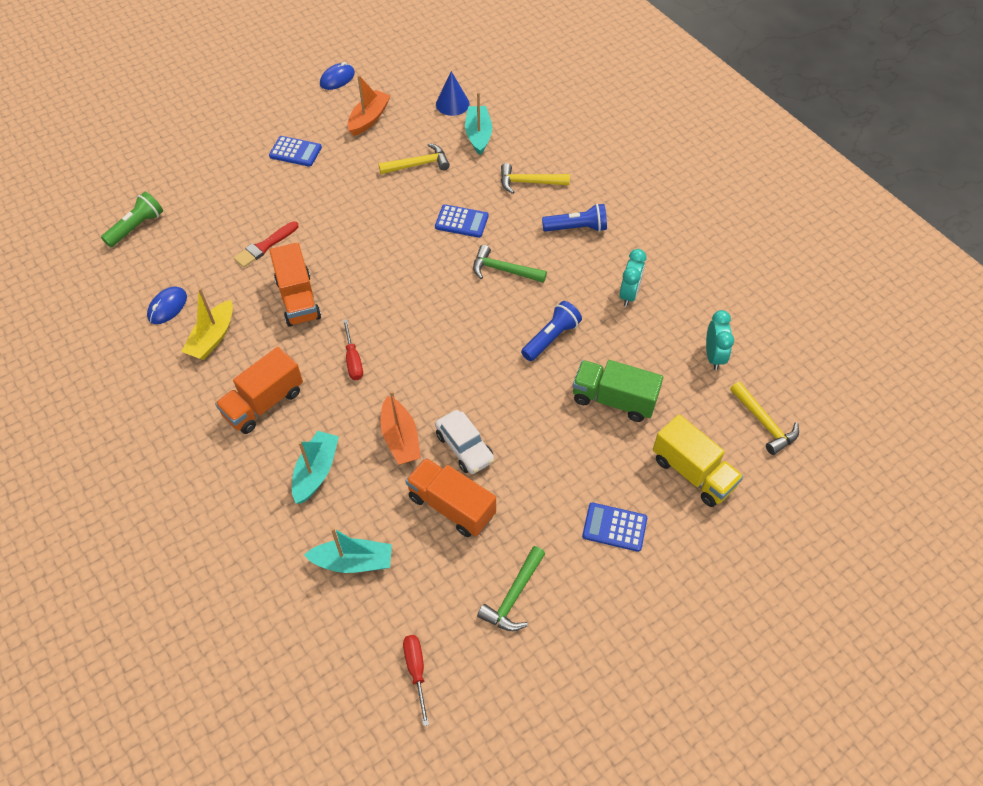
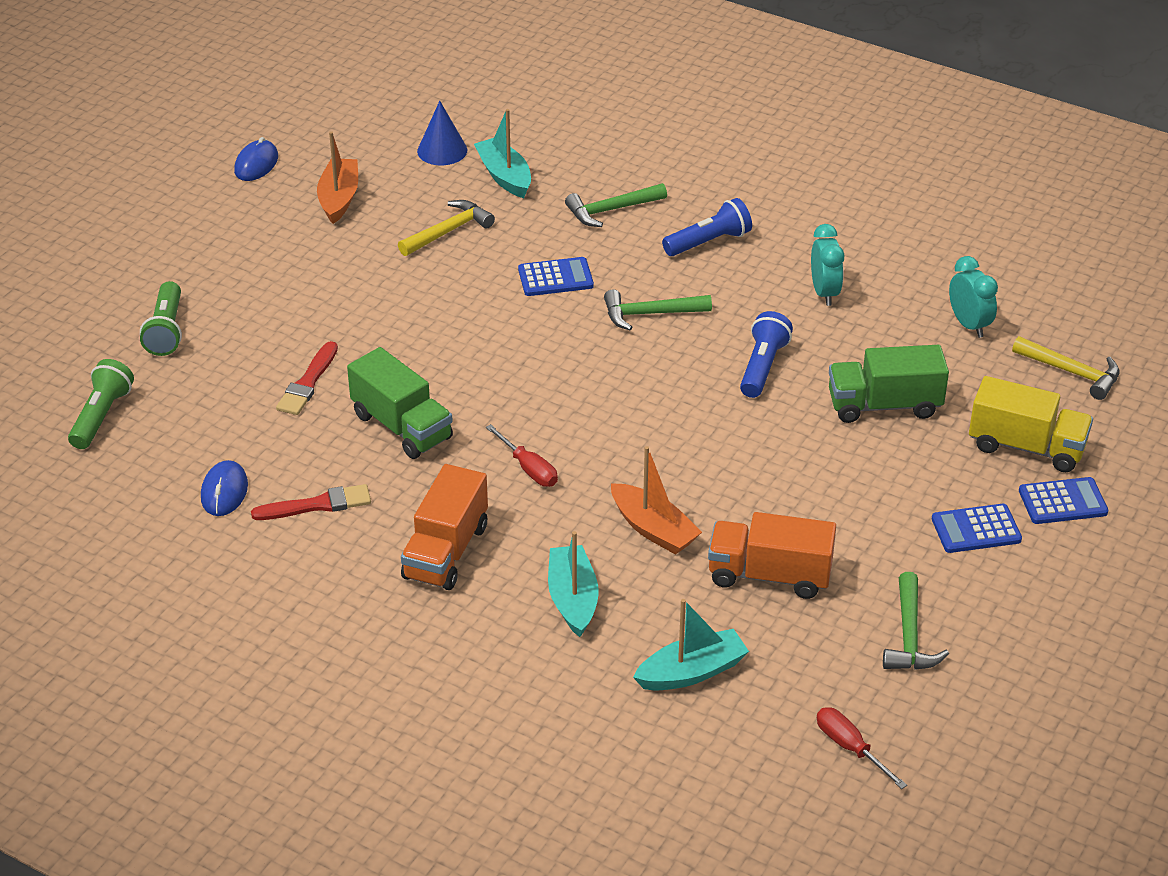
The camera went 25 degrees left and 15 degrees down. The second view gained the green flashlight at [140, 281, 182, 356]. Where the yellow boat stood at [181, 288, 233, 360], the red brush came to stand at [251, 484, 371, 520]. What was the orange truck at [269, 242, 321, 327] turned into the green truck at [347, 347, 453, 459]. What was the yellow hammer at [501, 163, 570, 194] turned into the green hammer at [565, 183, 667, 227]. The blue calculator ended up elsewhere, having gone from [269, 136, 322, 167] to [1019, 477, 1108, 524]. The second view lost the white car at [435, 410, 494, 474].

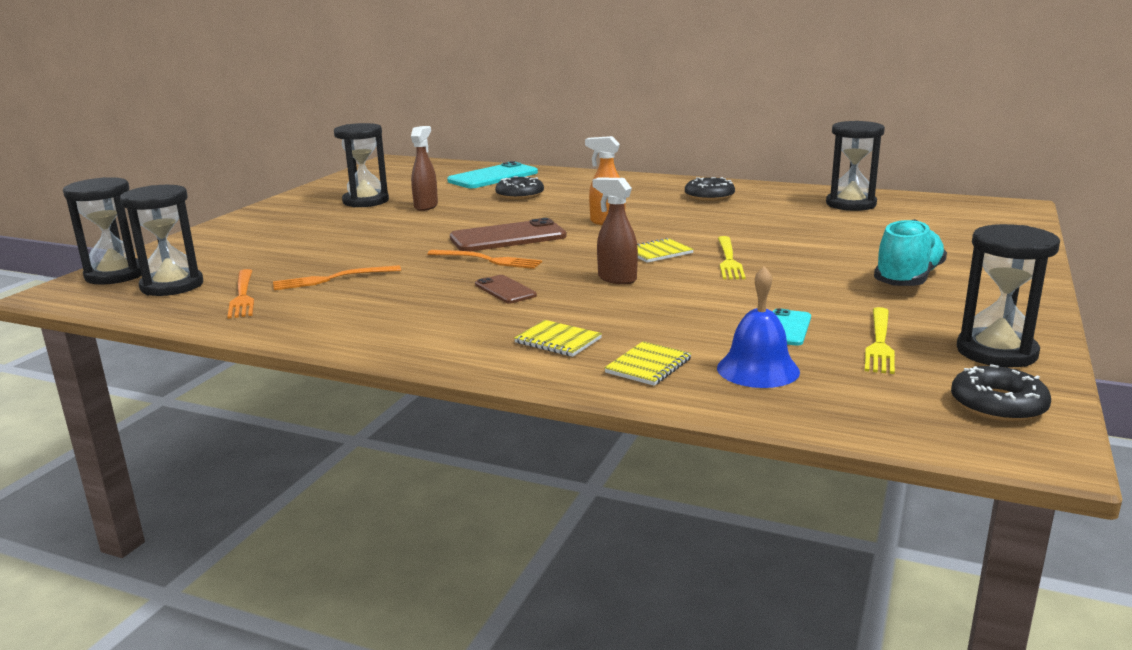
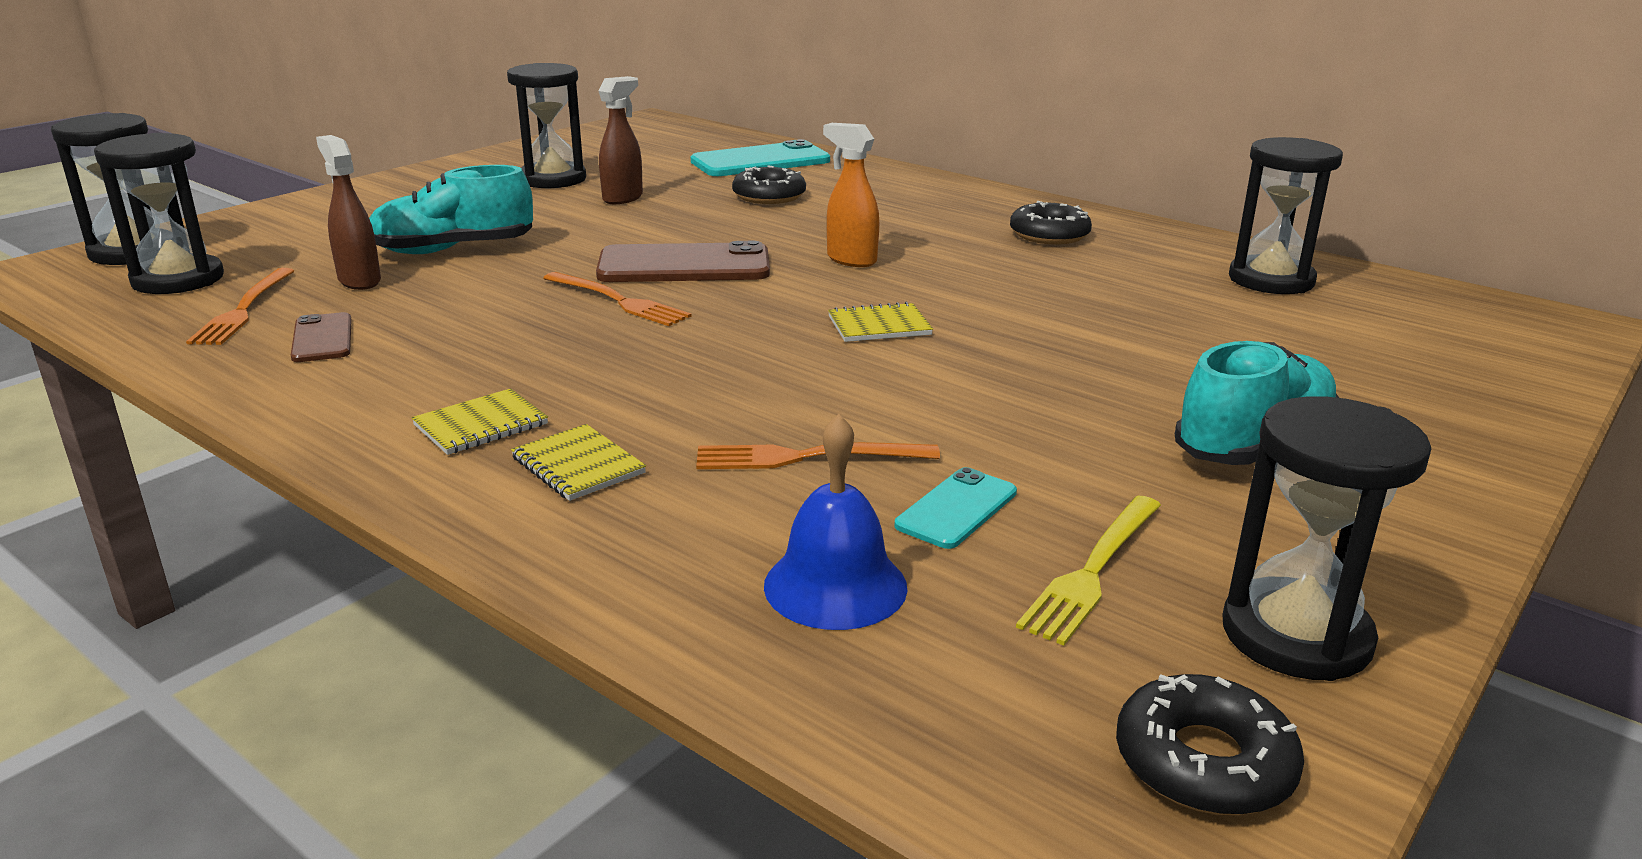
The camera went 15 degrees right and 5 degrees up. The brown phone ended up elsewhere, having gone from [475, 275, 537, 304] to [291, 312, 352, 362]. The brown spray bottle ended up elsewhere, having gone from [592, 177, 638, 284] to [316, 135, 381, 290]. The second view gained the turquoise shoe at [369, 165, 533, 254]. The yellow notebook ended up elsewhere, having gone from [604, 341, 692, 386] to [412, 388, 548, 455]. The orange fork ended up elsewhere, having gone from [273, 265, 401, 290] to [696, 442, 940, 469]. The second view lost the yellow fork at [718, 236, 745, 279].

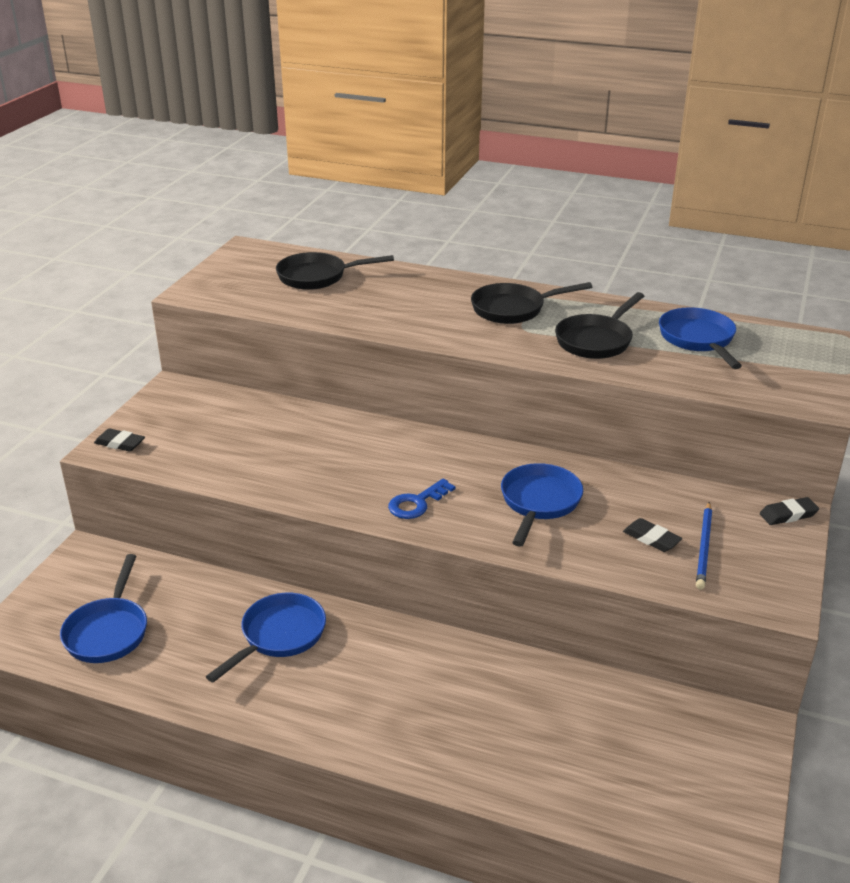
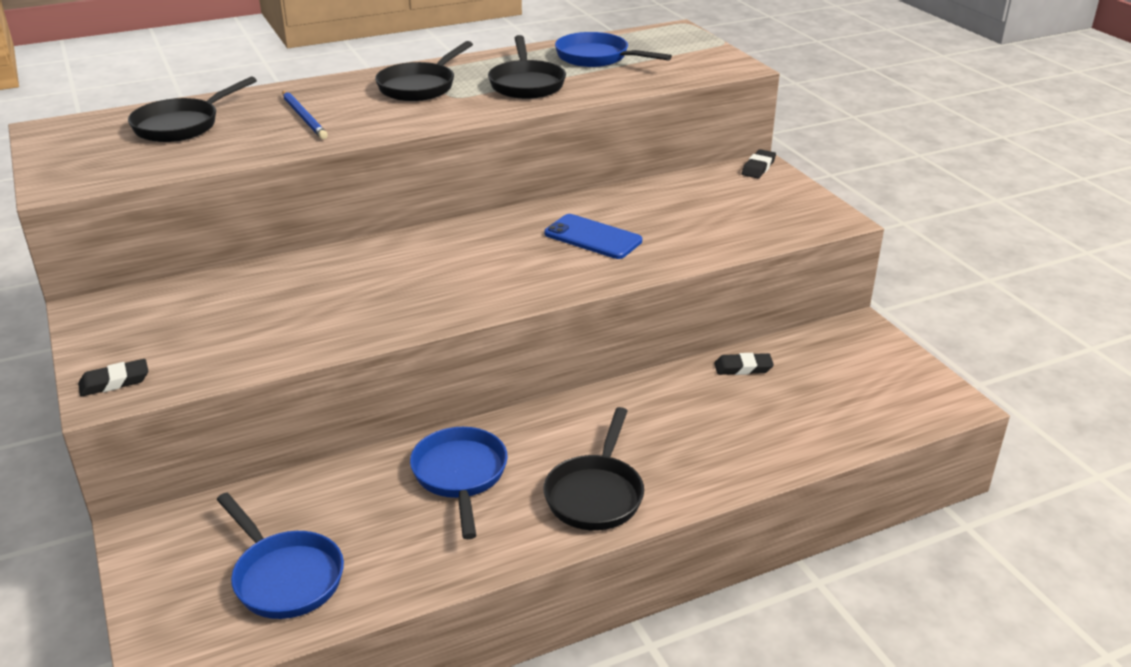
The camera went 45 degrees left and 0 degrees up. The blue pencil ended up elsewhere, having gone from [696, 502, 712, 589] to [282, 91, 328, 139]. The second view gained the black pan at [543, 407, 644, 530]. Where the blue pan stood at [501, 463, 583, 547], the blue phone came to stand at [545, 214, 642, 259]. The black eraser ended up elsewhere, having gone from [623, 518, 682, 552] to [714, 353, 774, 375]. The second view lost the blue key at [388, 479, 455, 519].

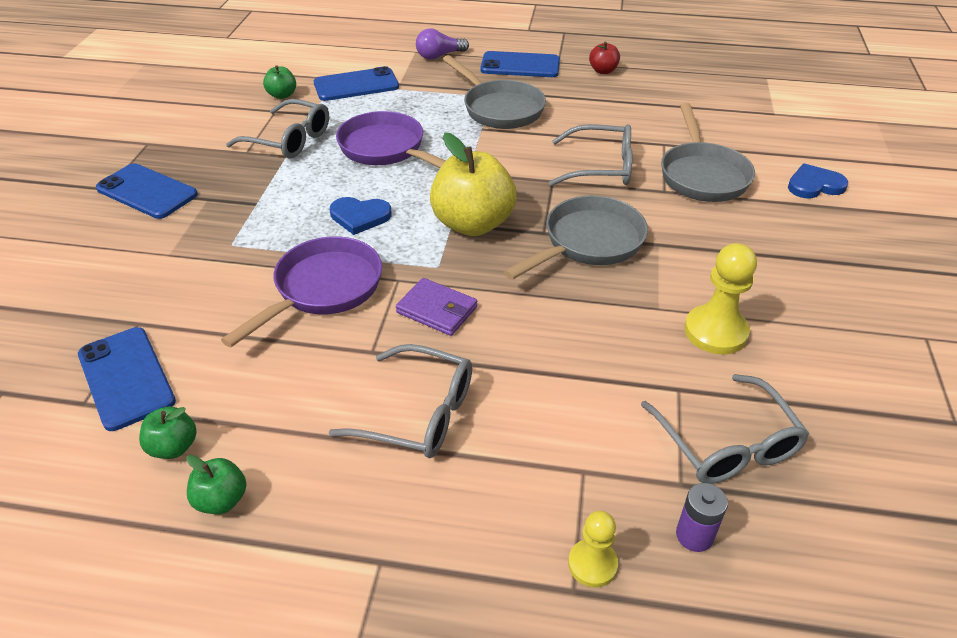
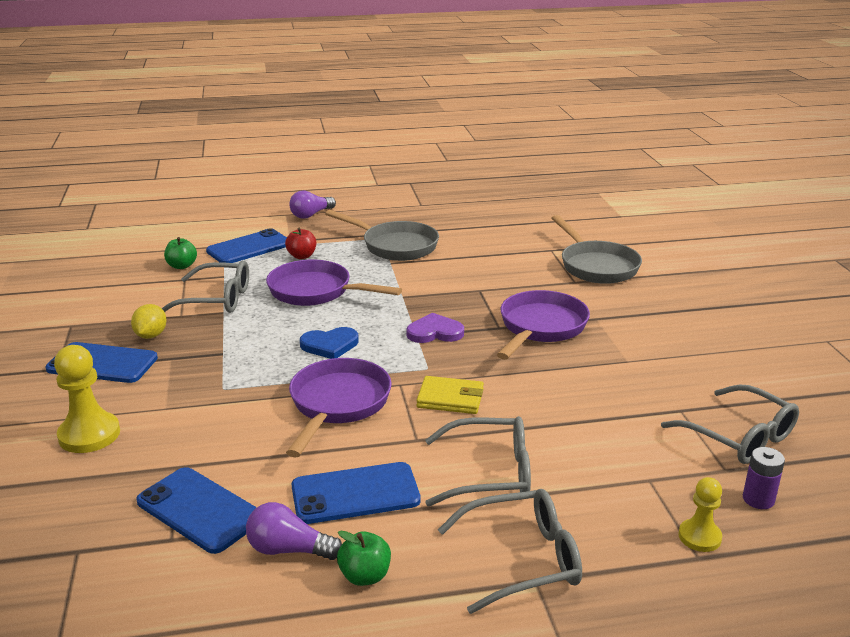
The camera went 20 degrees left and 15 degrees down. The yellow pawn ended up elsewhere, having gone from [684, 243, 757, 354] to [54, 345, 120, 453]. The second view gained the yellow lemon at [131, 304, 167, 339]. Where the green apple stood at [139, 406, 197, 459], the purple light bulb came to stand at [246, 502, 342, 560]. The red apple ended up elsewhere, having gone from [589, 42, 620, 74] to [285, 228, 316, 259]. The blue phone ended up elsewhere, having gone from [481, 51, 560, 77] to [292, 462, 421, 524]. Where the yellow apple stood at [430, 133, 517, 236], the purple heart came to stand at [406, 313, 464, 343]. What was the purple wallet at [396, 278, 477, 336] turned into the yellow wallet at [416, 376, 484, 414]. The grey glasses ended up elsewhere, having gone from [549, 124, 633, 186] to [438, 489, 582, 614]. What was the grey pan at [504, 196, 648, 280] turned into the purple pan at [497, 290, 590, 360]. The second view lost the blue heart at [788, 163, 848, 198].

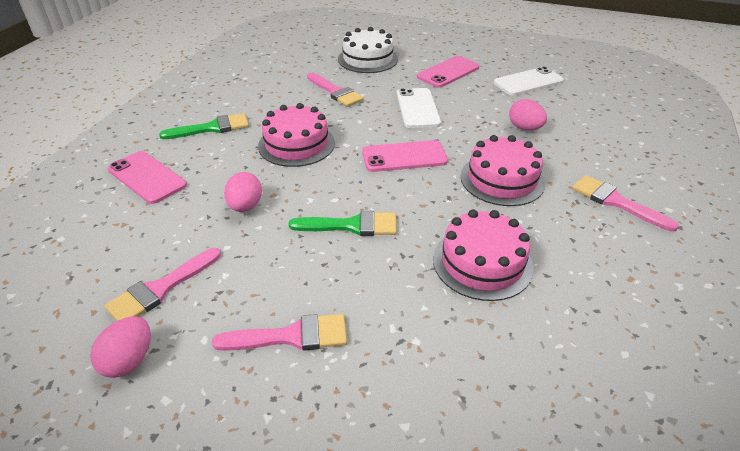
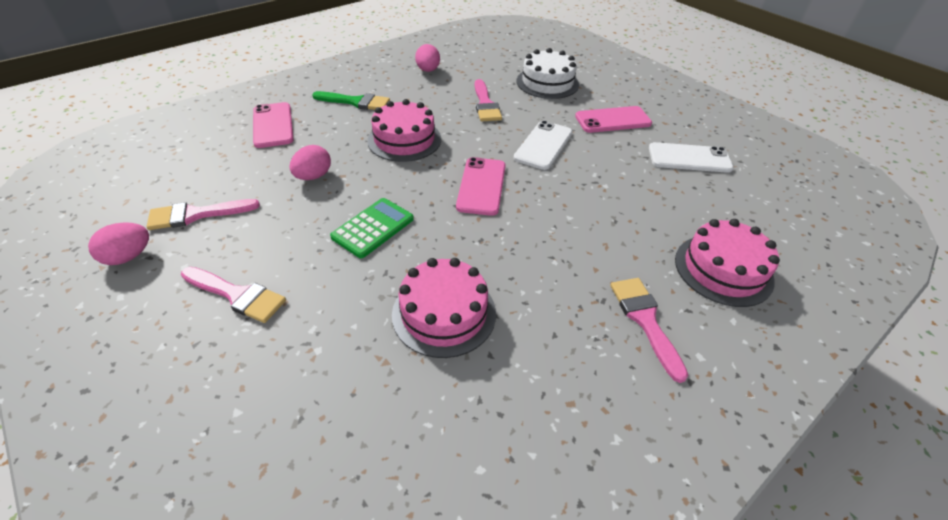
The camera went 30 degrees right and 5 degrees up. Where the green brush stood at [289, 211, 397, 236], the green calculator came to stand at [330, 198, 414, 258]. The pink egg ended up elsewhere, having gone from [509, 99, 547, 131] to [415, 44, 440, 72]. The pink phone at [362, 140, 448, 172] ended up facing another way, 75 degrees clockwise from before. The pink cake ended up elsewhere, having gone from [460, 135, 545, 206] to [675, 219, 780, 307].

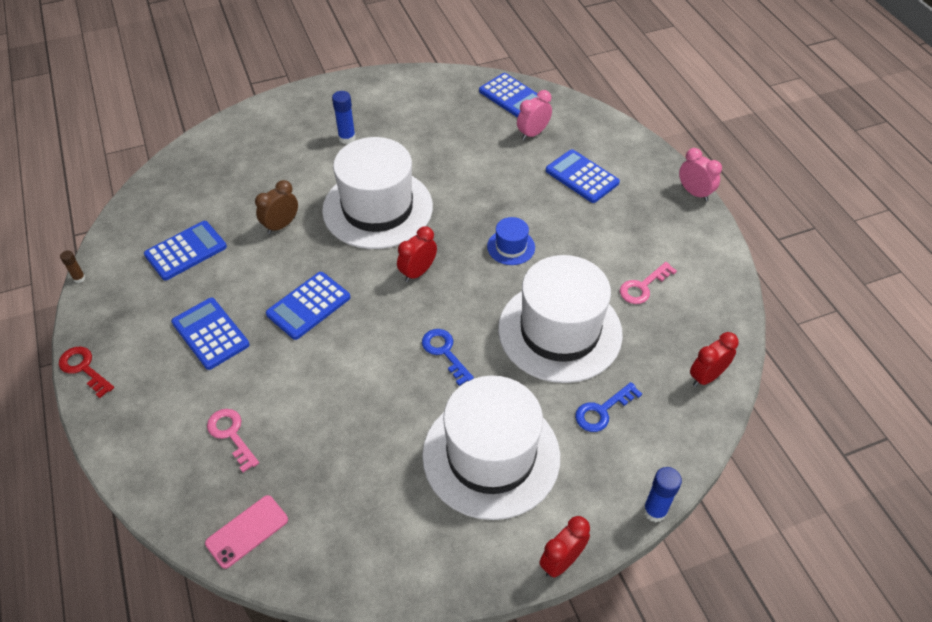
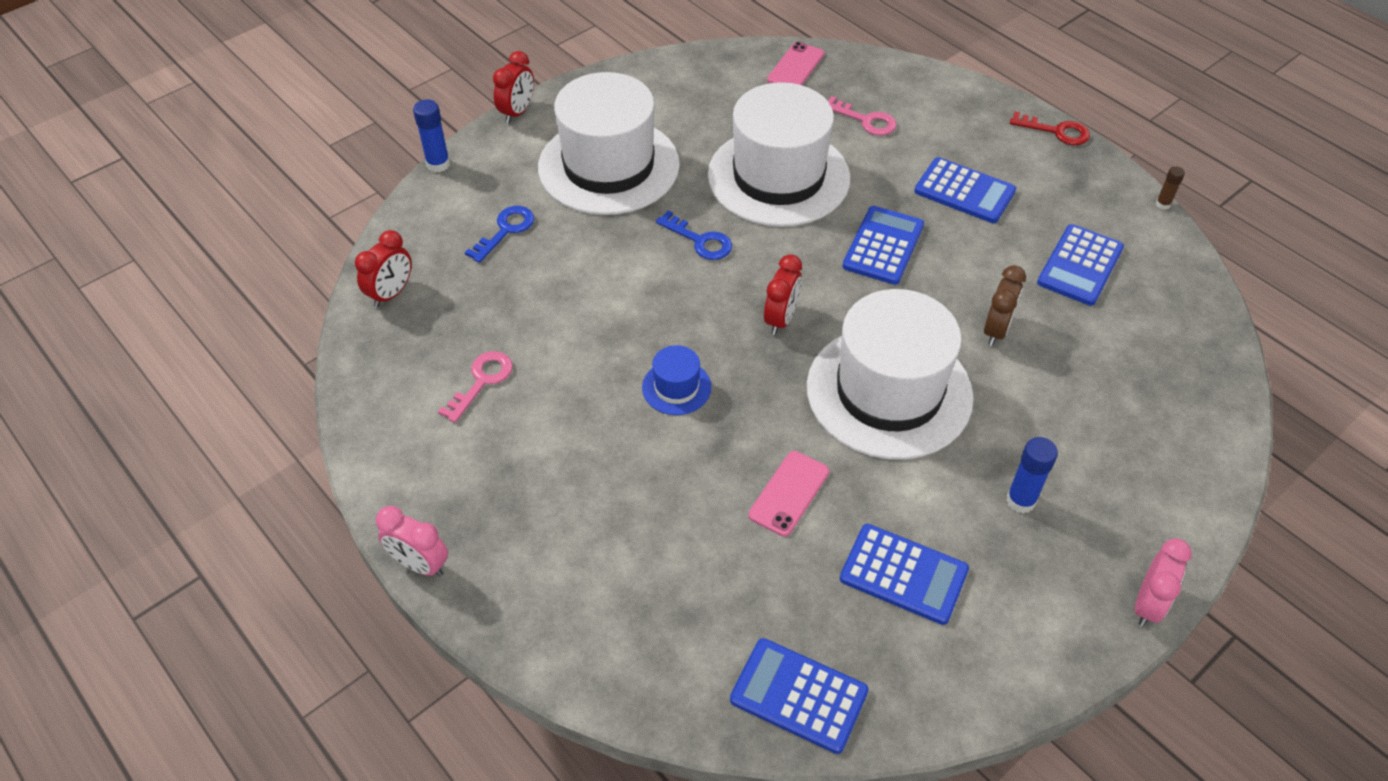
The camera went 160 degrees right and 0 degrees up. The white hat ended up elsewhere, having gone from [498, 255, 623, 383] to [707, 82, 850, 227]. The second view gained the pink phone at [748, 451, 829, 537]. The blue calculator ended up elsewhere, having gone from [546, 149, 620, 203] to [840, 524, 969, 625]. The pink clock ended up elsewhere, having gone from [517, 90, 552, 140] to [1135, 539, 1192, 627].

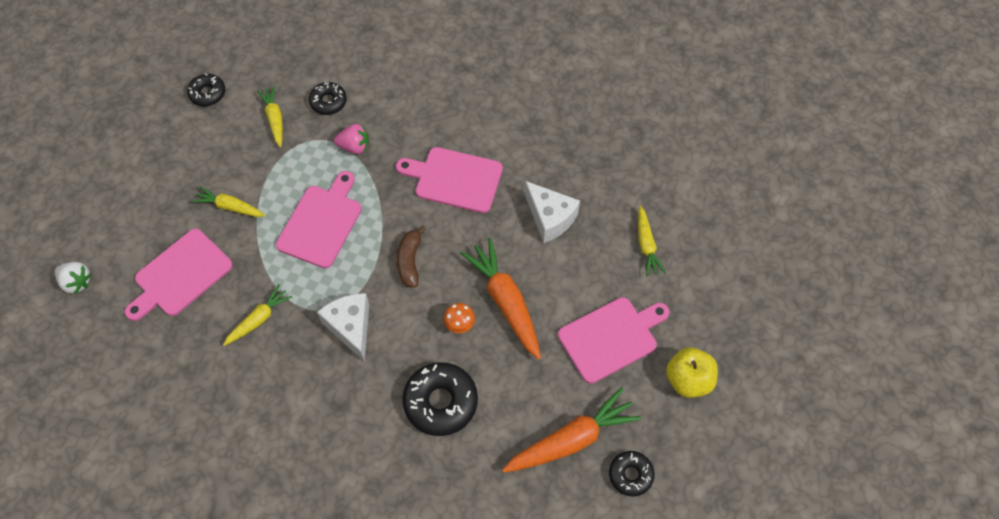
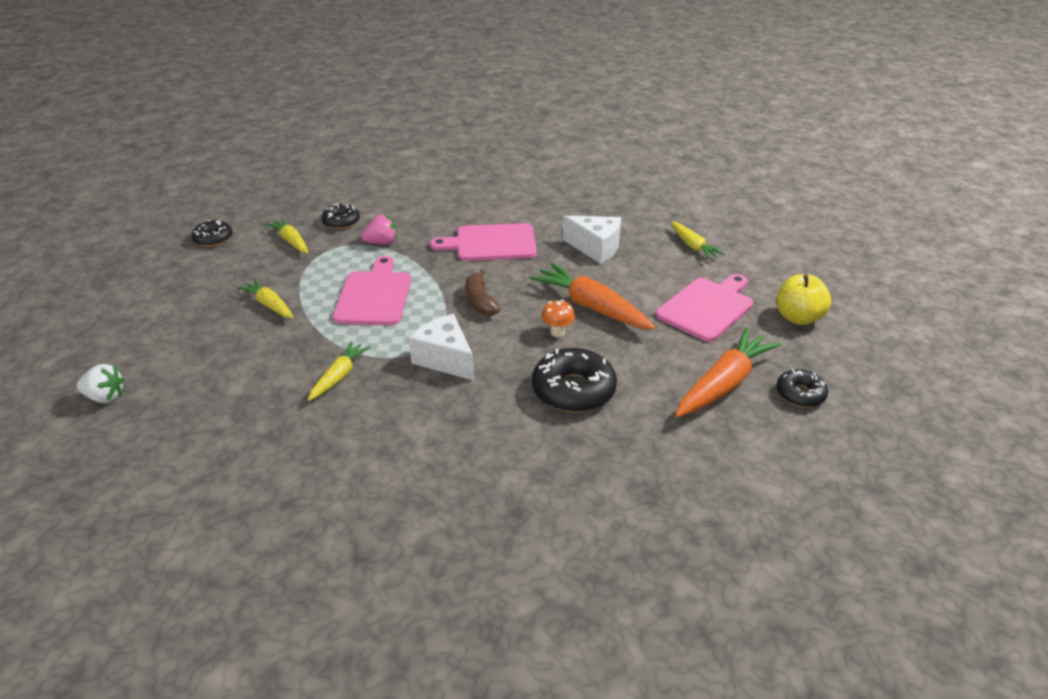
The camera went 20 degrees left and 25 degrees down. The yellow carrot at [191, 186, 266, 217] ended up facing another way, 45 degrees clockwise from before. The second view lost the pink cutting board at [125, 228, 233, 321].

